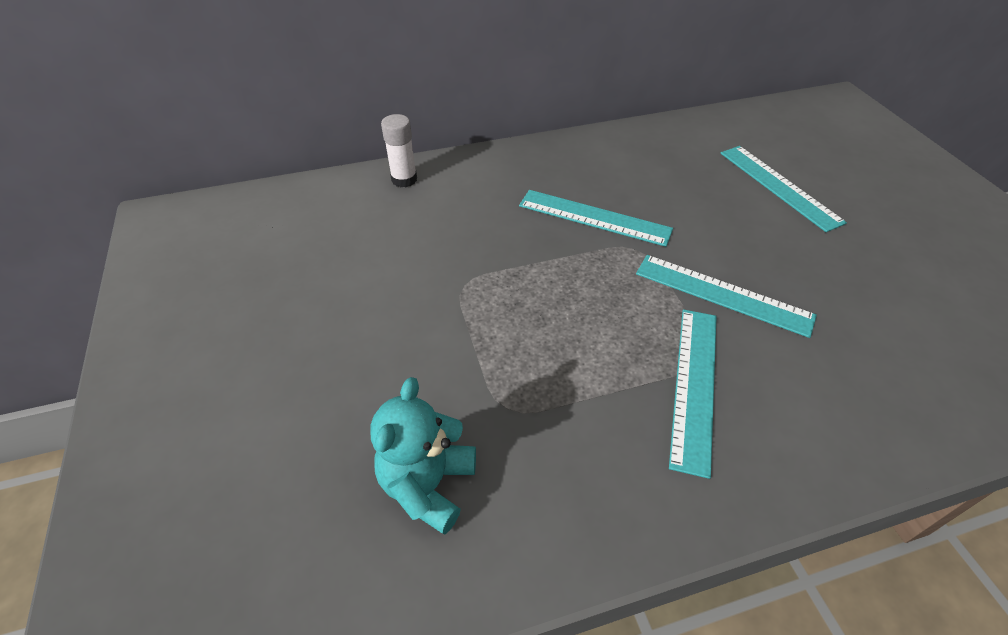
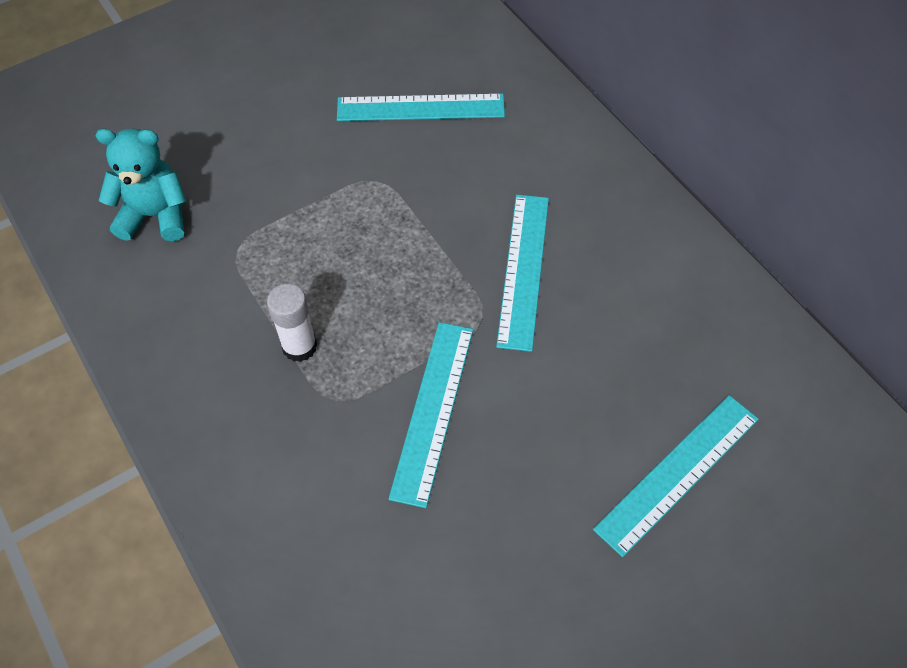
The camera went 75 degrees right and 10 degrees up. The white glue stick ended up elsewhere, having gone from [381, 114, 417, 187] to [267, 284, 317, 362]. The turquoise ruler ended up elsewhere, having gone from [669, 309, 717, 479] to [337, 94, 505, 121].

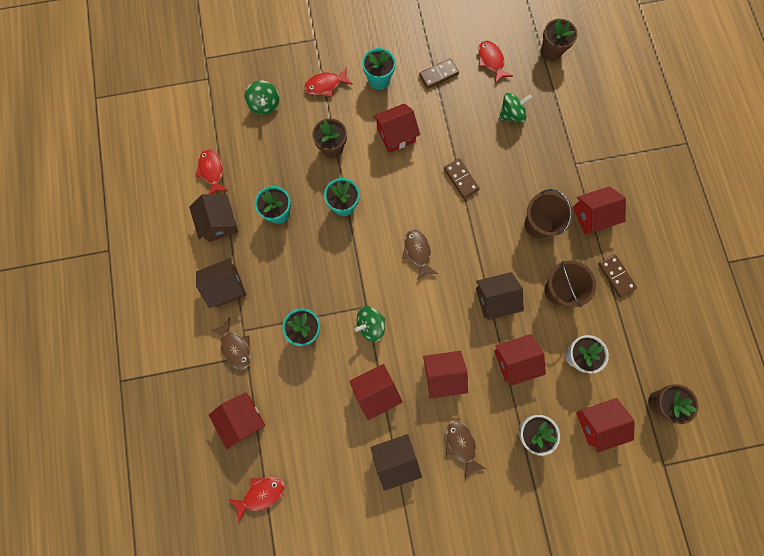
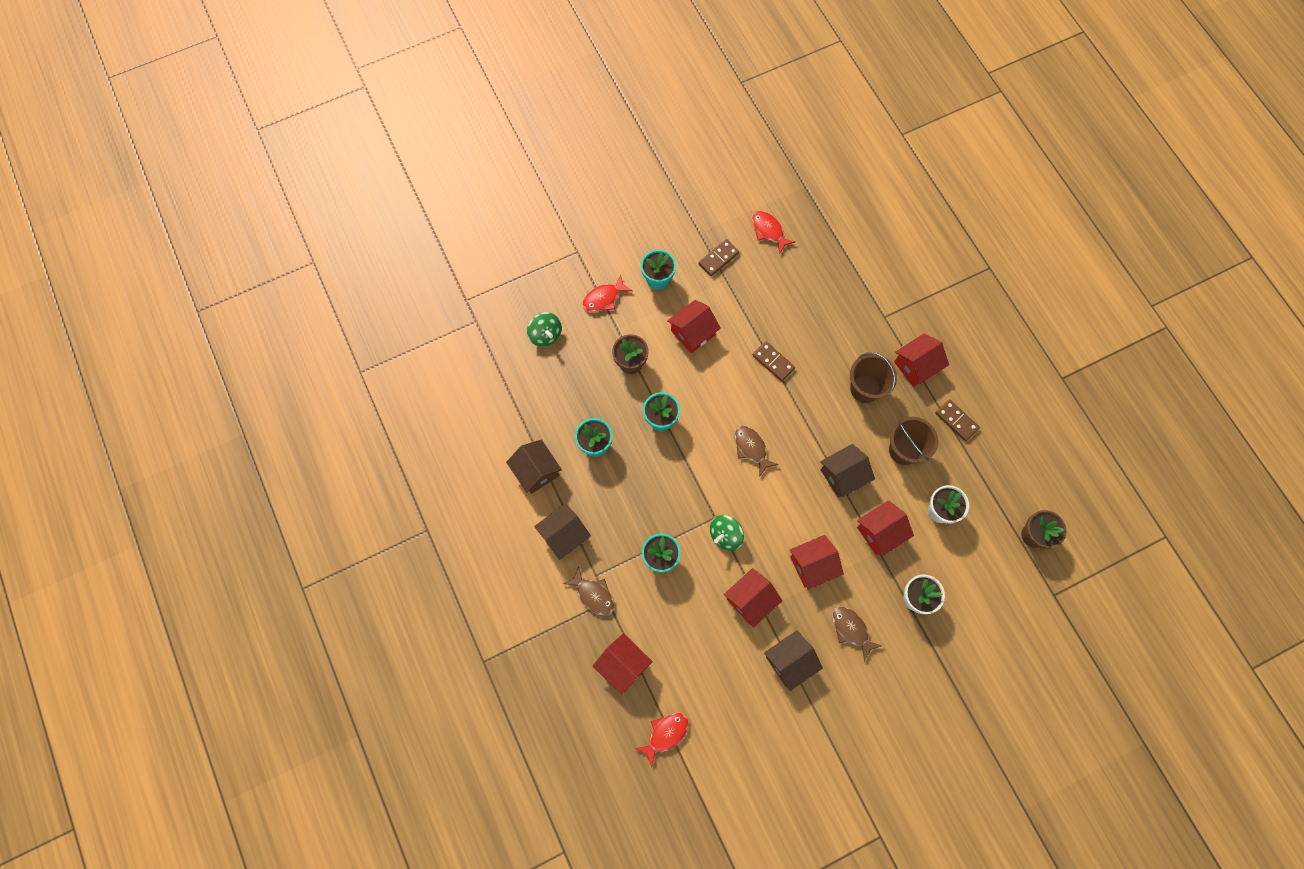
The camera went 15 degrees left and 5 degrees down. The second view lost the red fish at [195, 149, 228, 194]. The second view lost the green spinning top at [499, 93, 532, 122]. The second view lost the brown flower pot at [541, 19, 577, 61]. The second view lost the red house at [576, 398, 635, 453].

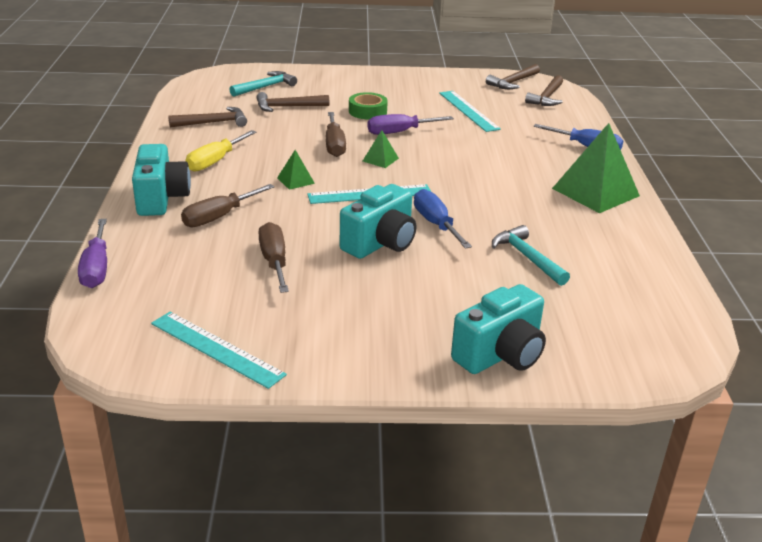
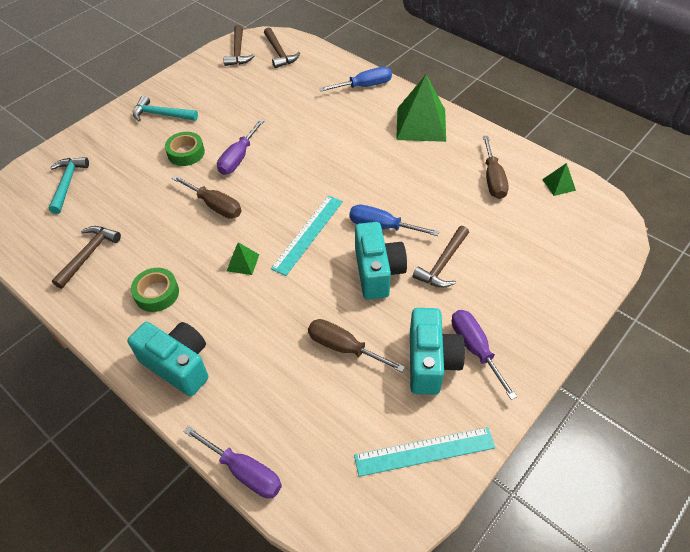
The camera went 45 degrees left and 20 degrees up. Where the yellow screwdriver stood at [186, 130, 256, 172], the green tape came to stand at [131, 268, 179, 312]. The turquoise hammer ended up elsewhere, having gone from [492, 225, 570, 286] to [133, 96, 198, 121]. The turquoise camera ended up elsewhere, having gone from [451, 284, 546, 374] to [410, 308, 465, 395]. The brown hammer ended up elsewhere, having gone from [256, 92, 329, 112] to [413, 226, 469, 288]. The second view gained the purple screwdriver at [452, 310, 517, 400]. The brown screwdriver ended up elsewhere, having gone from [181, 184, 274, 227] to [483, 136, 509, 199]. The green pyramid ended up elsewhere, having gone from [363, 130, 399, 168] to [542, 163, 576, 196]. The second view lost the turquoise ruler at [439, 91, 501, 132].

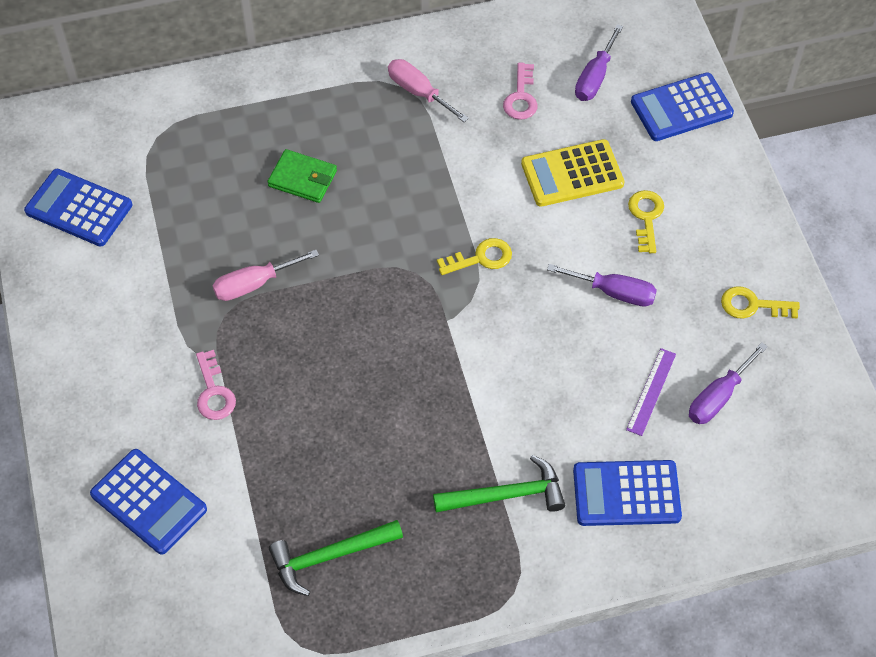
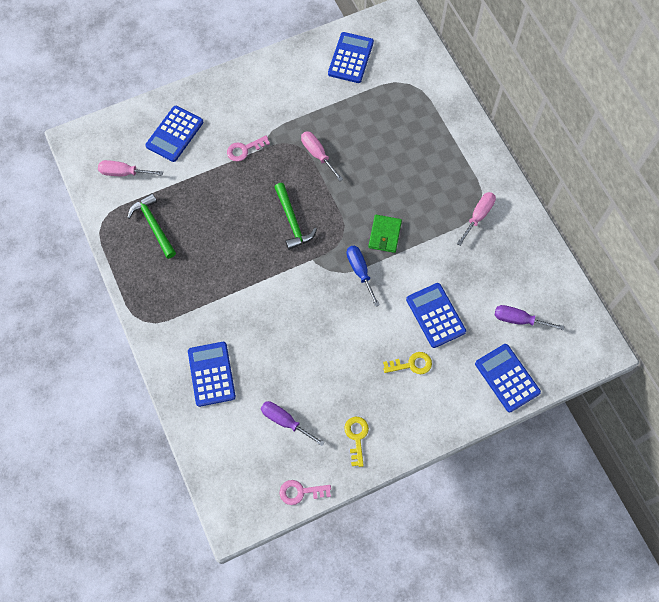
The camera went 80 degrees right and 10 degrees up. The second view gained the pink screwdriver at [98, 160, 163, 176]. The green hammer ended up elsewhere, having gone from [433, 455, 565, 512] to [274, 183, 317, 250]. The pink key ended up elsewhere, having gone from [503, 63, 537, 120] to [280, 480, 331, 505]. Where the yellow key stood at [437, 238, 512, 275], the blue screwdriver came to stand at [347, 246, 380, 307]. The green wallet ended up elsewhere, having gone from [267, 149, 337, 203] to [368, 215, 402, 253]. What was the yellow calculator at [521, 139, 624, 207] turned into the blue calculator at [406, 283, 466, 348]. The second view lost the purple screwdriver at [547, 264, 657, 307]. The second view lost the purple ruler at [626, 348, 676, 436].

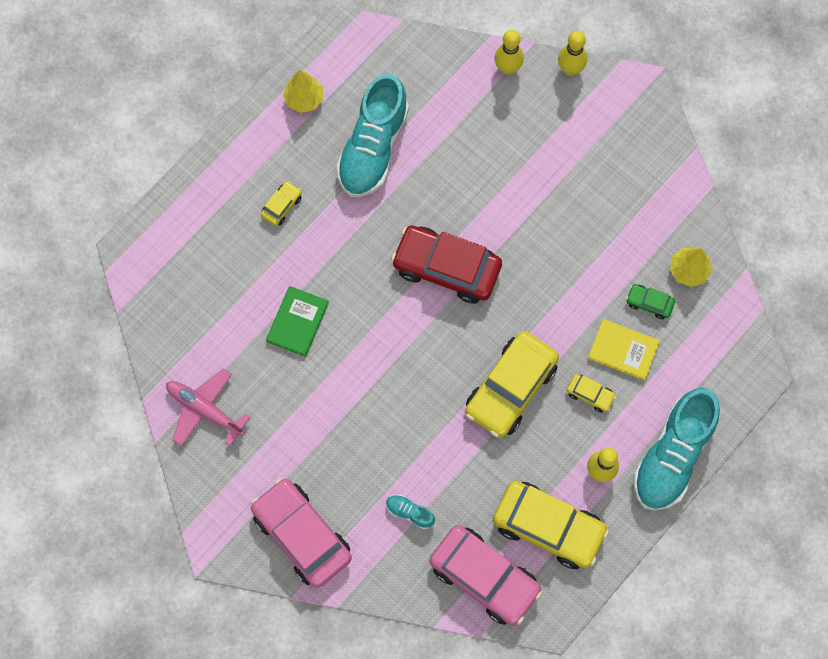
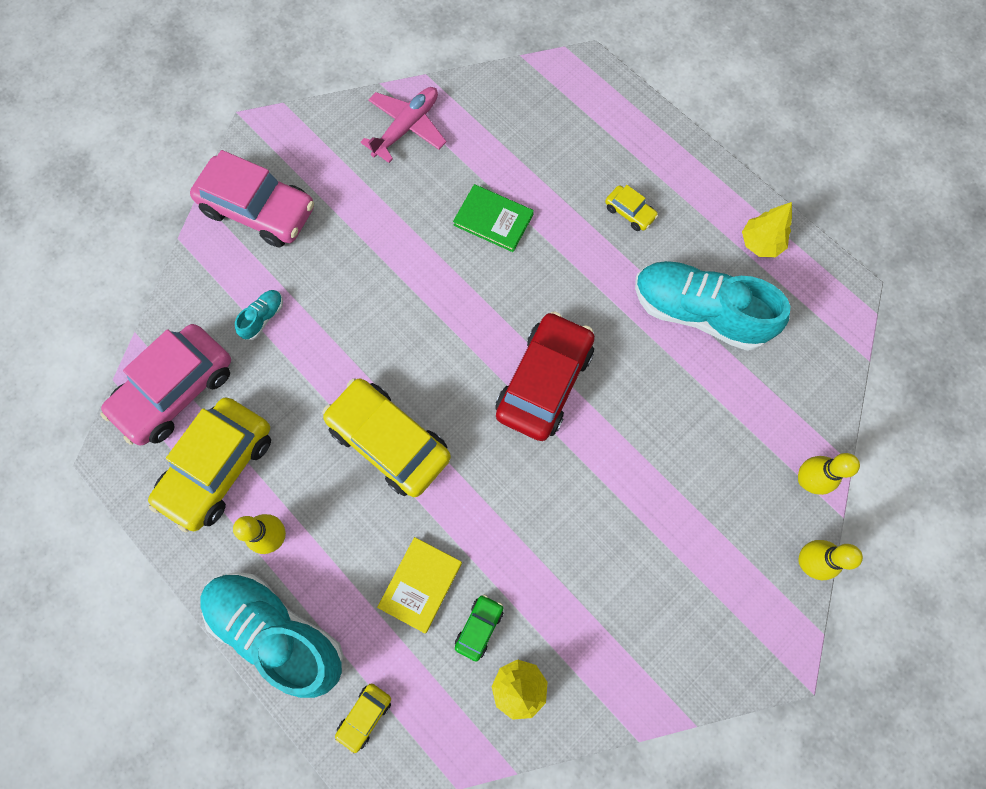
The camera went 95 degrees right and 0 degrees up. The pink car at [251, 478, 352, 588] ended up facing another way, 60 degrees clockwise from before. The yellow car ended up elsewhere, having gone from [566, 374, 616, 413] to [335, 683, 391, 754].

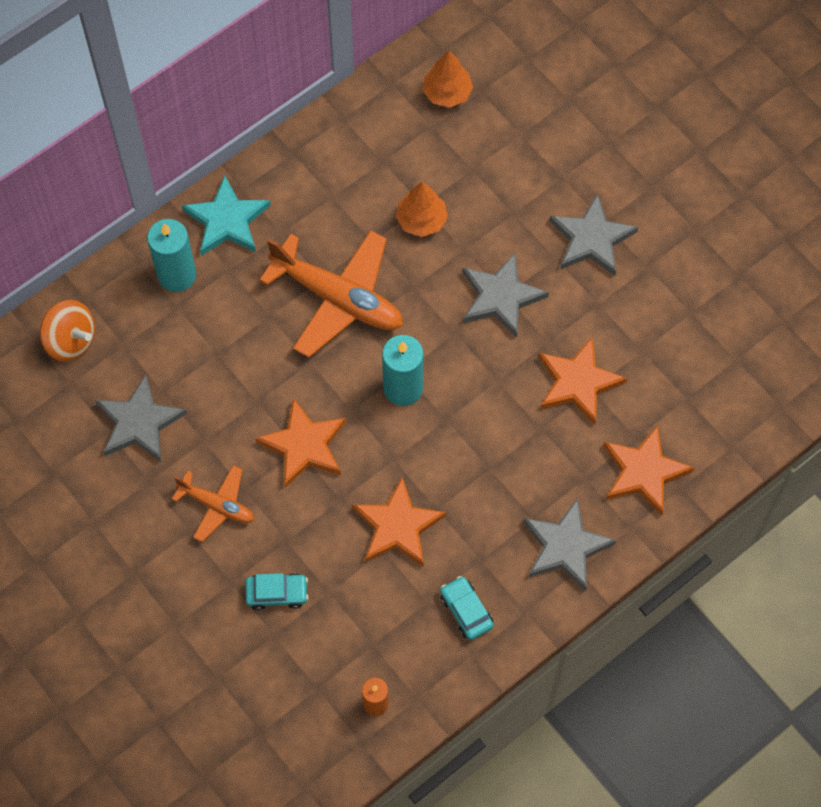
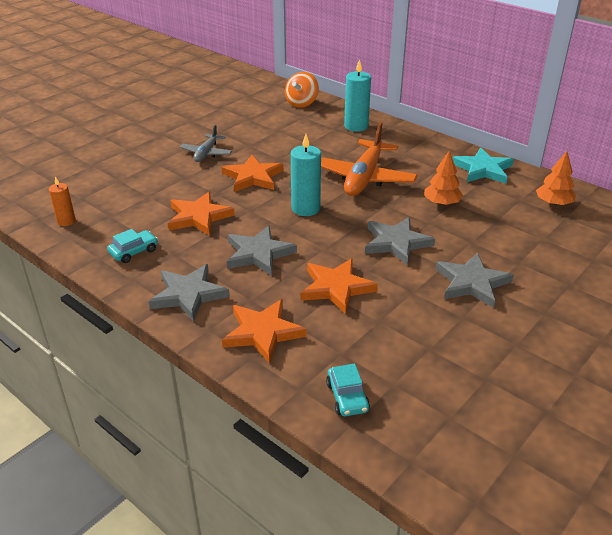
The camera went 80 degrees right and 30 degrees down. What was the orange plane at [172, 465, 254, 542] turned into the grey plane at [180, 124, 232, 162]. The grey star ended up elsewhere, having gone from [95, 375, 187, 462] to [227, 226, 297, 276]. The turquoise car ended up elsewhere, having gone from [245, 573, 308, 610] to [326, 364, 370, 416]. The turquoise star ended up elsewhere, having gone from [182, 175, 271, 256] to [452, 148, 514, 184].

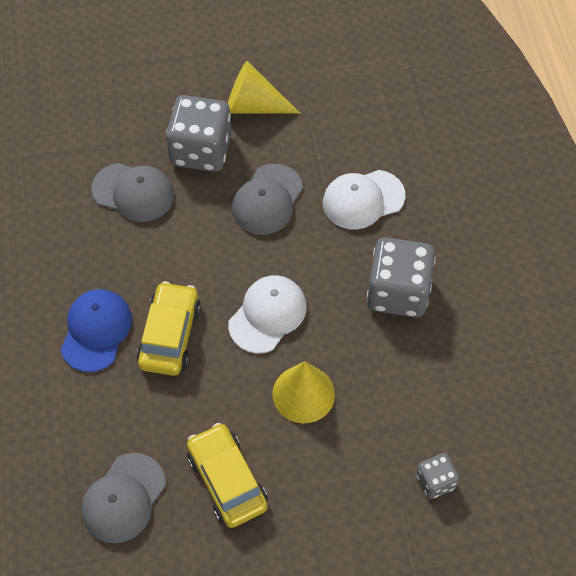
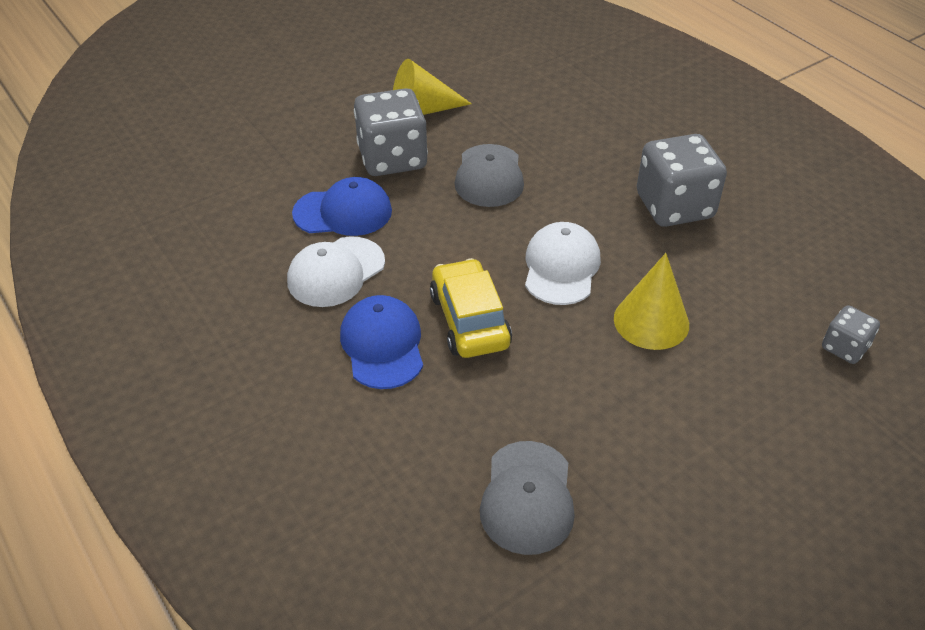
The camera went 25 degrees left and 15 degrees down. The white cap ended up elsewhere, having gone from [323, 170, 405, 230] to [287, 236, 385, 307]. What was the grey cap at [91, 163, 174, 222] turned into the blue cap at [292, 177, 392, 236]. The second view lost the yellow car at [187, 423, 268, 528].

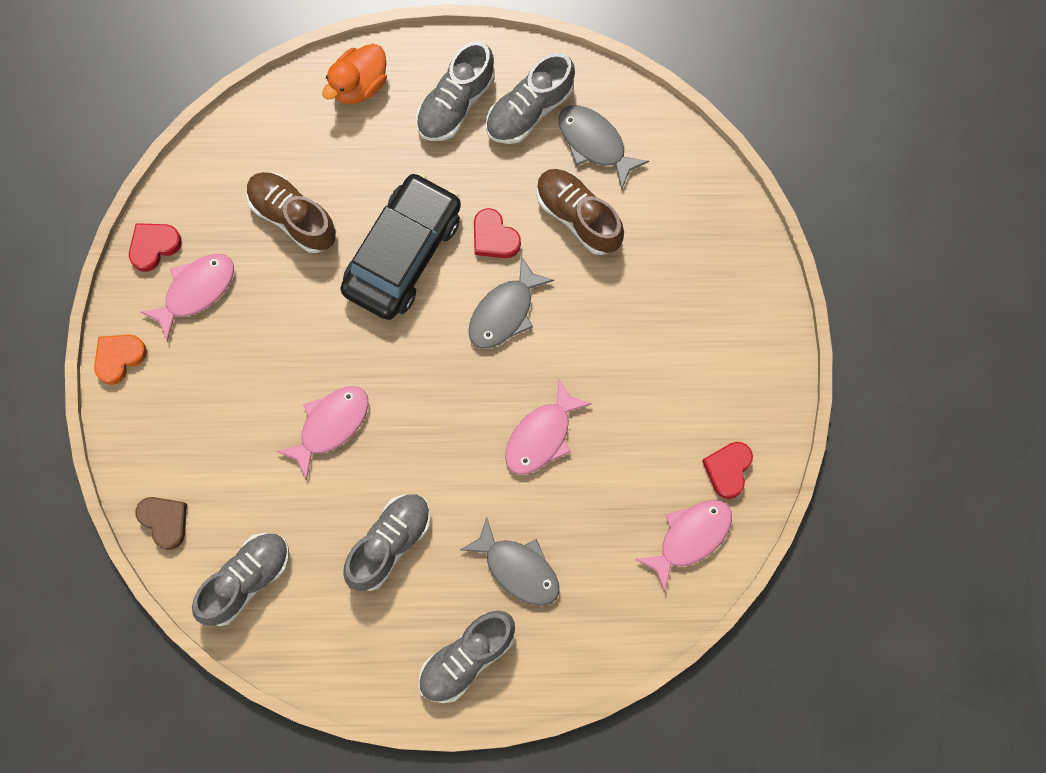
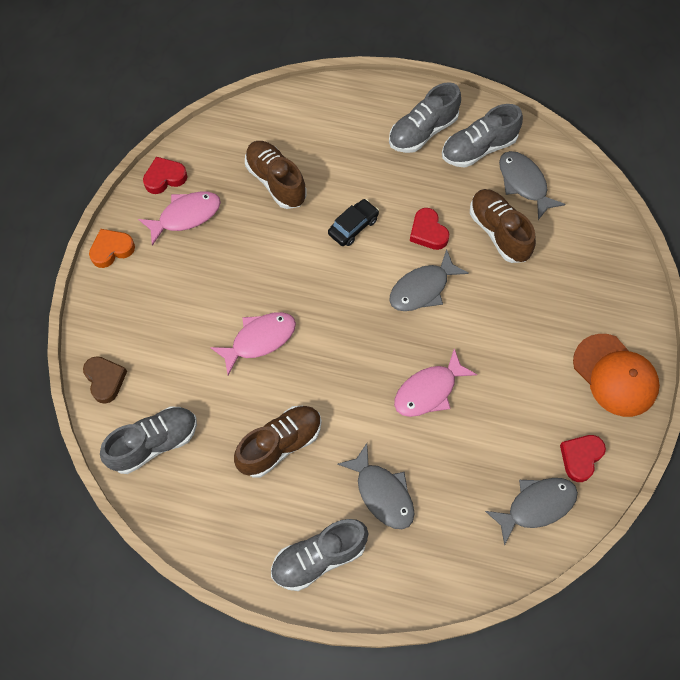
The camera went 15 degrees right and 10 degrees down. What was the grey shoe at [343, 494, 431, 591] turned into the brown shoe at [234, 406, 322, 478]. The size of the black car at [340, 172, 461, 320] changed by a factor of 0.46. What was the pink fish at [635, 500, 732, 592] turned into the grey fish at [485, 478, 578, 546]. The second view gained the orange cap at [573, 334, 660, 417]. The second view lost the orange duck at [322, 44, 387, 104].

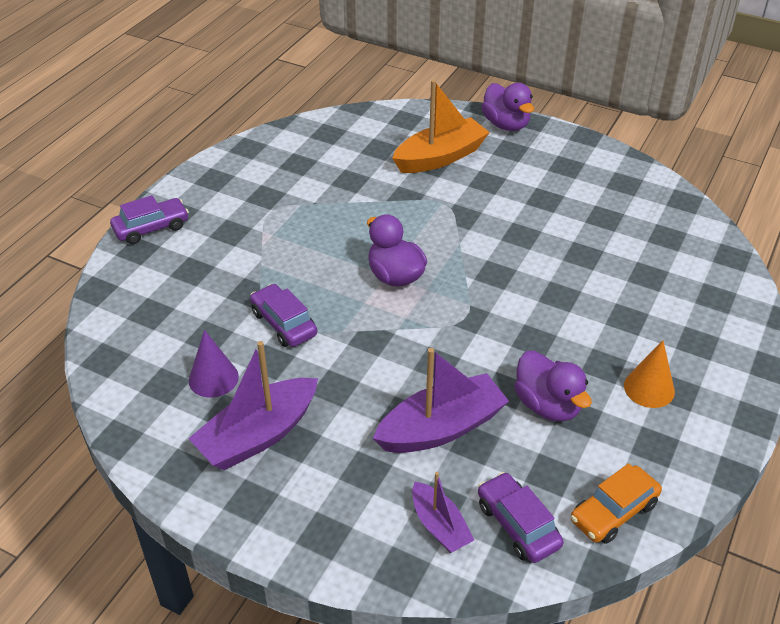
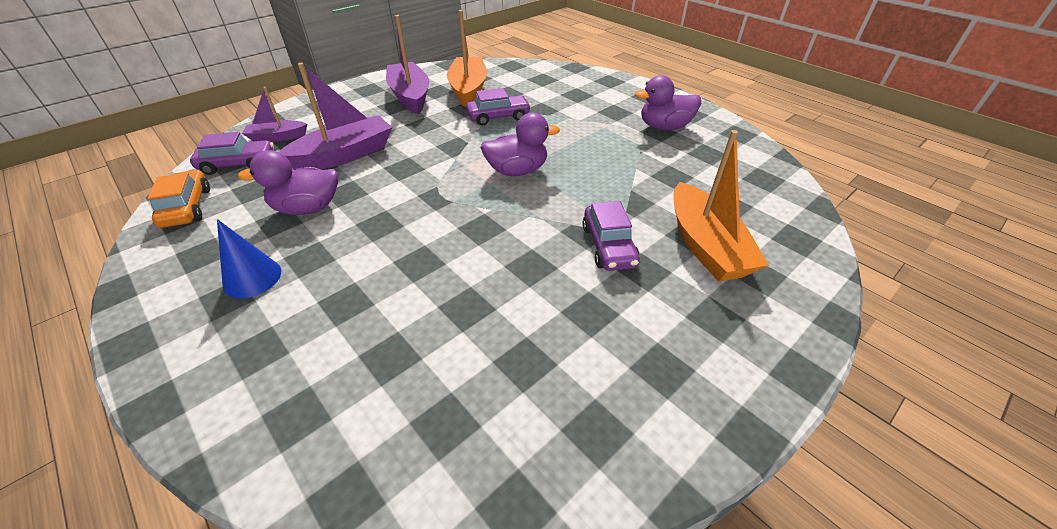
The camera went 110 degrees right and 0 degrees up. What was the orange cone at [624, 340, 675, 408] turned into the blue cone at [217, 219, 281, 298]. The purple boat at [373, 348, 509, 453] ended up facing another way, 120 degrees counterclockwise from before. Where the purple cone stood at [189, 330, 239, 398], the orange boat came to stand at [447, 10, 487, 107]. The purple car ended up elsewhere, having gone from [110, 195, 189, 244] to [582, 201, 640, 271]. The purple duck ended up elsewhere, having gone from [481, 83, 534, 131] to [635, 75, 701, 130].

